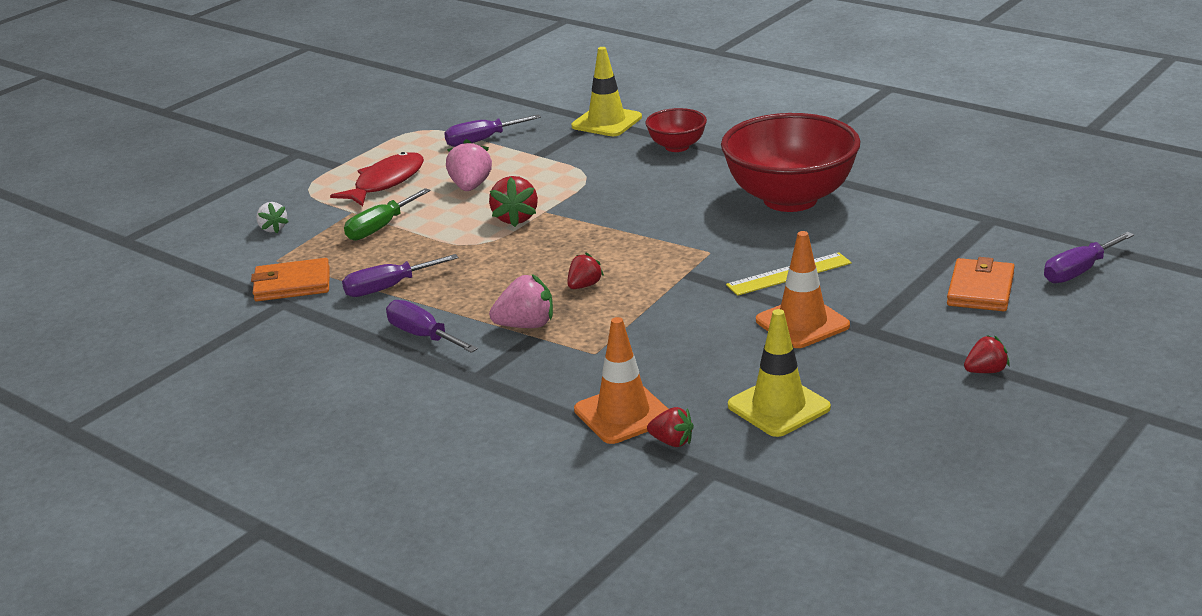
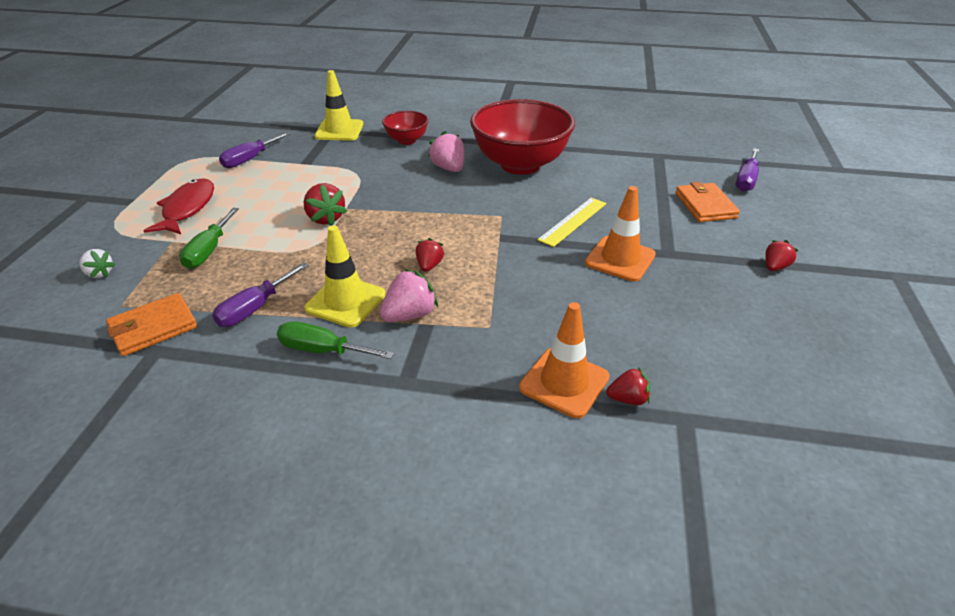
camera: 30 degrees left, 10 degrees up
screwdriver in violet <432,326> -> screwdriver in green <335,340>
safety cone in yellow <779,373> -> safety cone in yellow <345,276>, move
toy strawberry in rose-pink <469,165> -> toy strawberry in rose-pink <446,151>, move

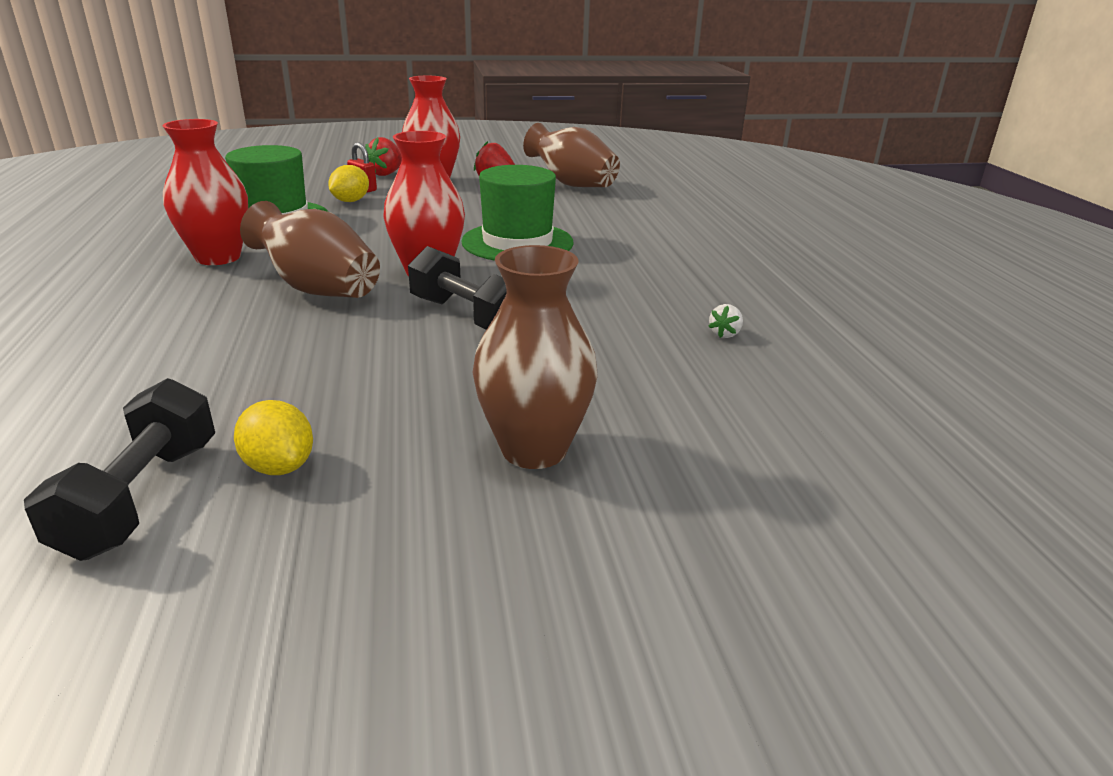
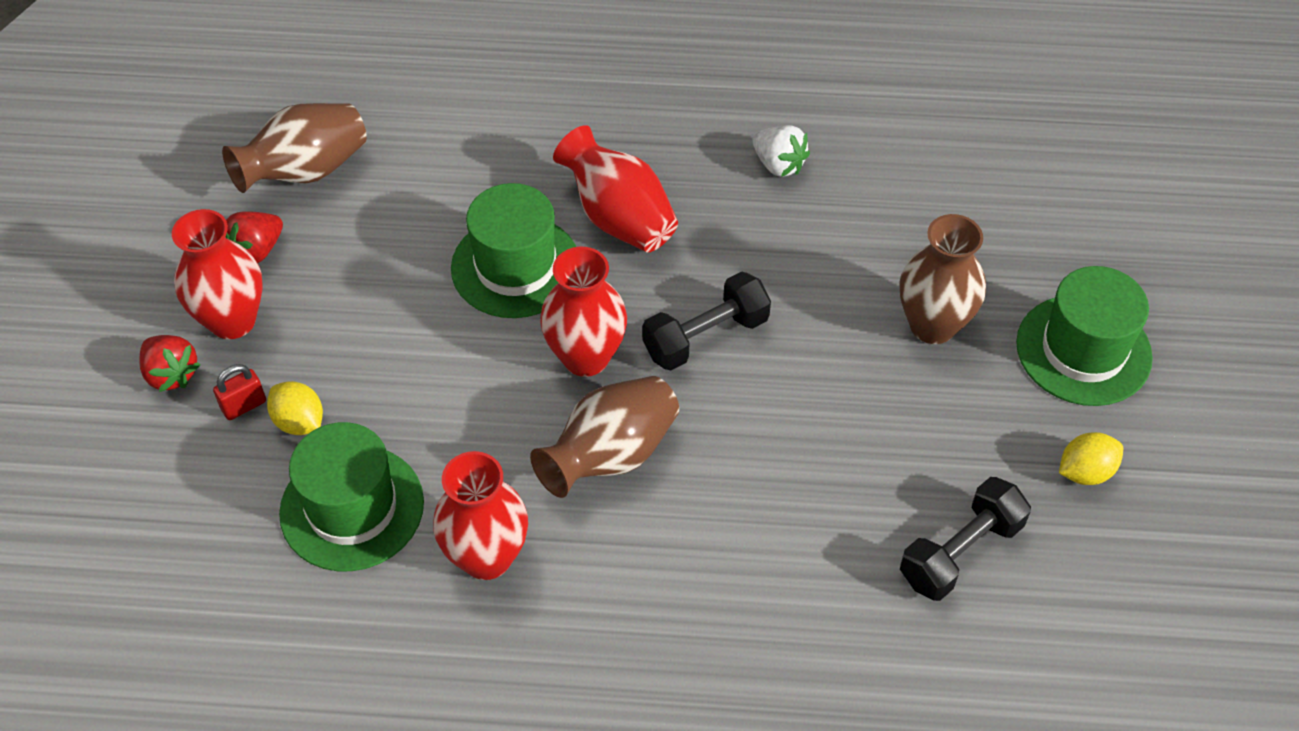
camera: 75 degrees left, 25 degrees up
none -> tall vase in red <615,188>
toy strawberry in pure white <725,321> -> toy strawberry in pure white <781,151>, x1.78
hand weight in ebony <119,469> -> hand weight in ebony <965,539>, 60 degrees counterclockwise
none -> tall hat in green <1084,336>
toy lemon in yellow <273,437> -> toy lemon in yellow <1091,458>, move

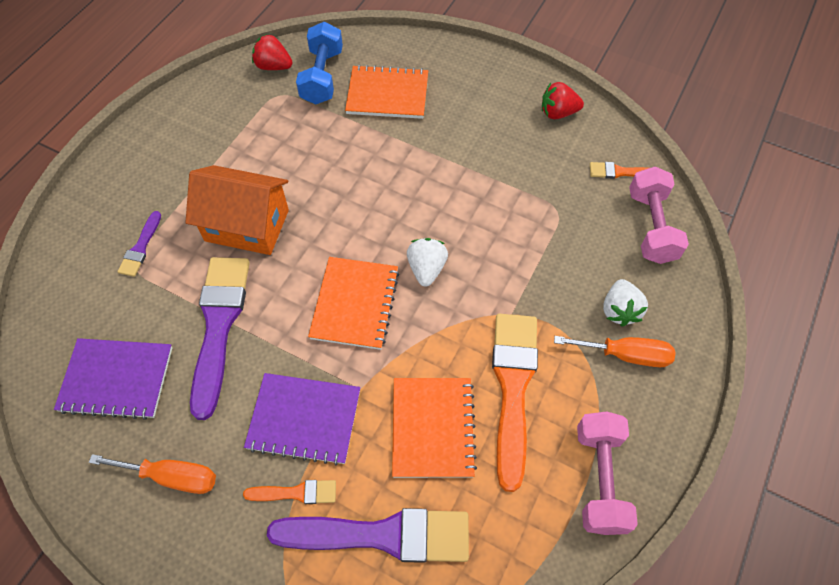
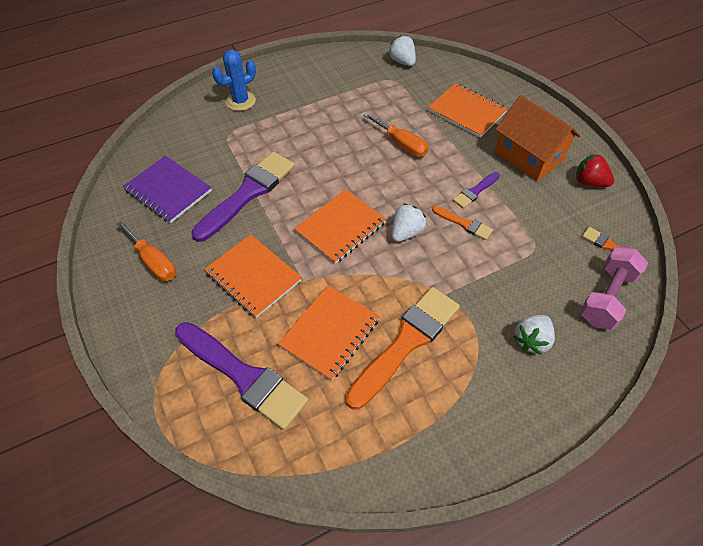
camera: 35 degrees right, 5 degrees down
notebook in violet <302,419> -> notebook in orange-coloured <253,276>
none -> saguaro cactus in royal blue <234,80>
screwdriver in orange-coloured <615,351> -> screwdriver in orange-coloured <395,135>, move
toy strawberry in red <272,52> -> toy strawberry in pure white <402,50>
brush in orange-coloured <289,492> -> brush in orange-coloured <462,223>, move
brush in violet <139,244> -> brush in violet <476,190>, move
toy house in orange-coloured <237,210> -> toy house in orange-coloured <538,138>, move
hand weight in royal blue <319,63> -> none
hand weight in rose-pink <607,473> -> none

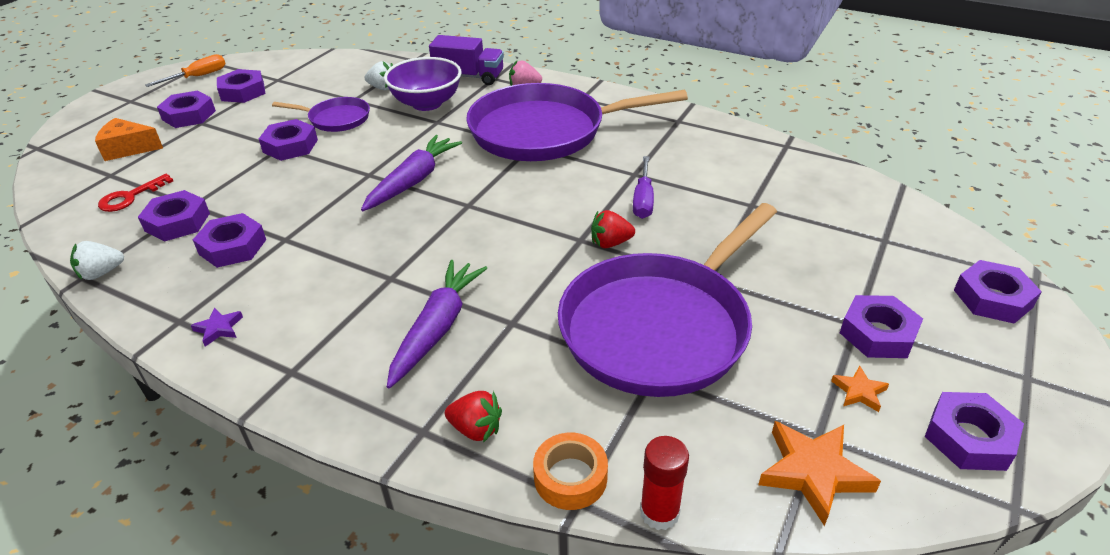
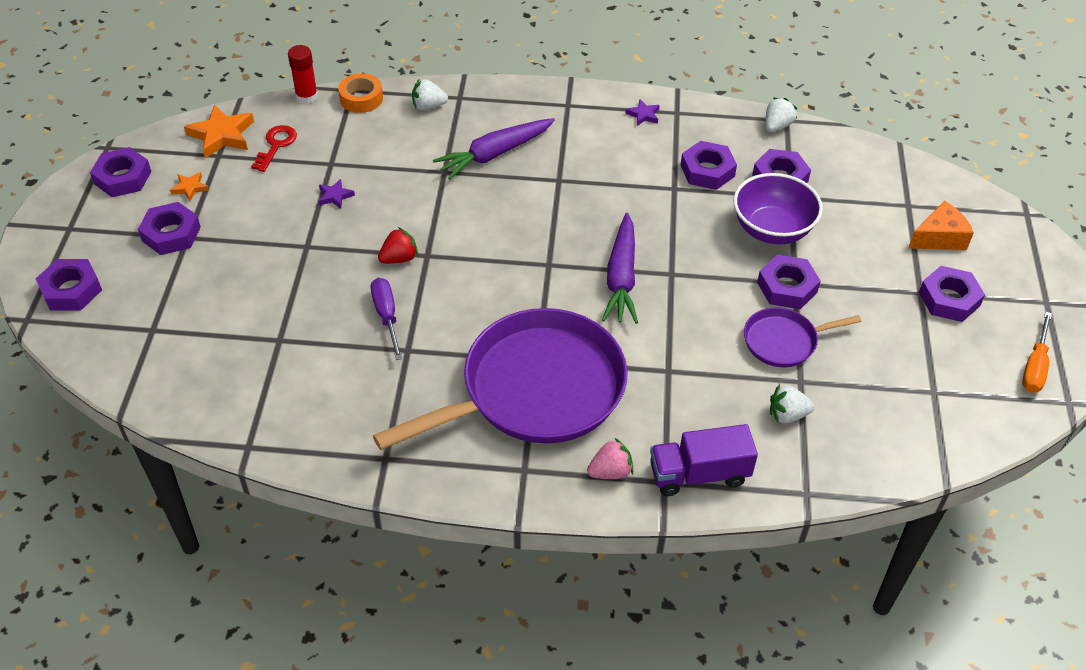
camera: 155 degrees right, 10 degrees up
door key in red <135,193> -> door key in red <274,148>, move
skillet in violet <667,300> -> five-pointed star in violet <336,194>
toy strawberry in red <473,417> -> toy strawberry in pure white <430,94>
root vegetable in violet <437,324> -> root vegetable in violet <494,148>, 60 degrees clockwise
bowl in violet <423,84> -> bowl in violet <778,208>, move
hexagon nut in violet <241,86> -> none

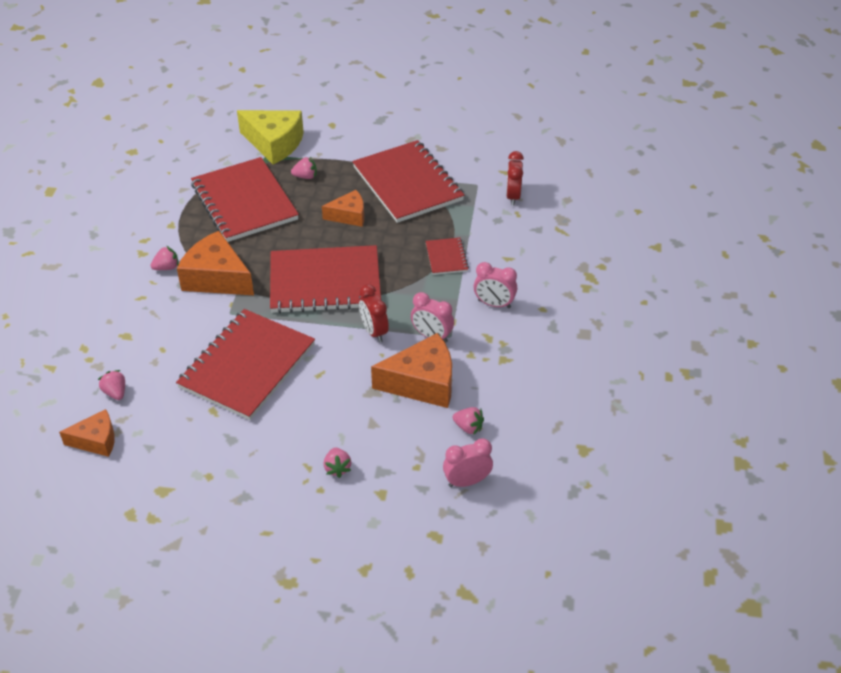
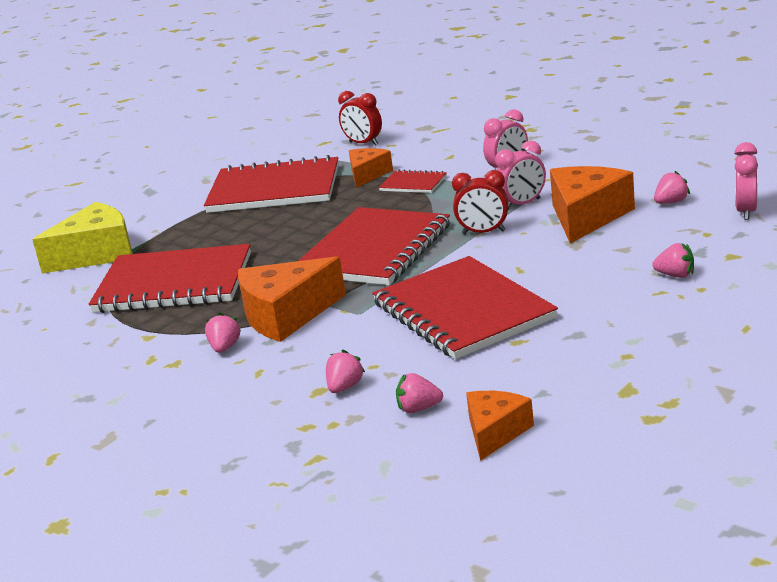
camera: 55 degrees left, 20 degrees down
toy strawberry in rose-pink <304,168> -> toy strawberry in rose-pink <345,371>, move
cheese in orange-coloured <343,208> -> cheese in orange-coloured <371,168>, move

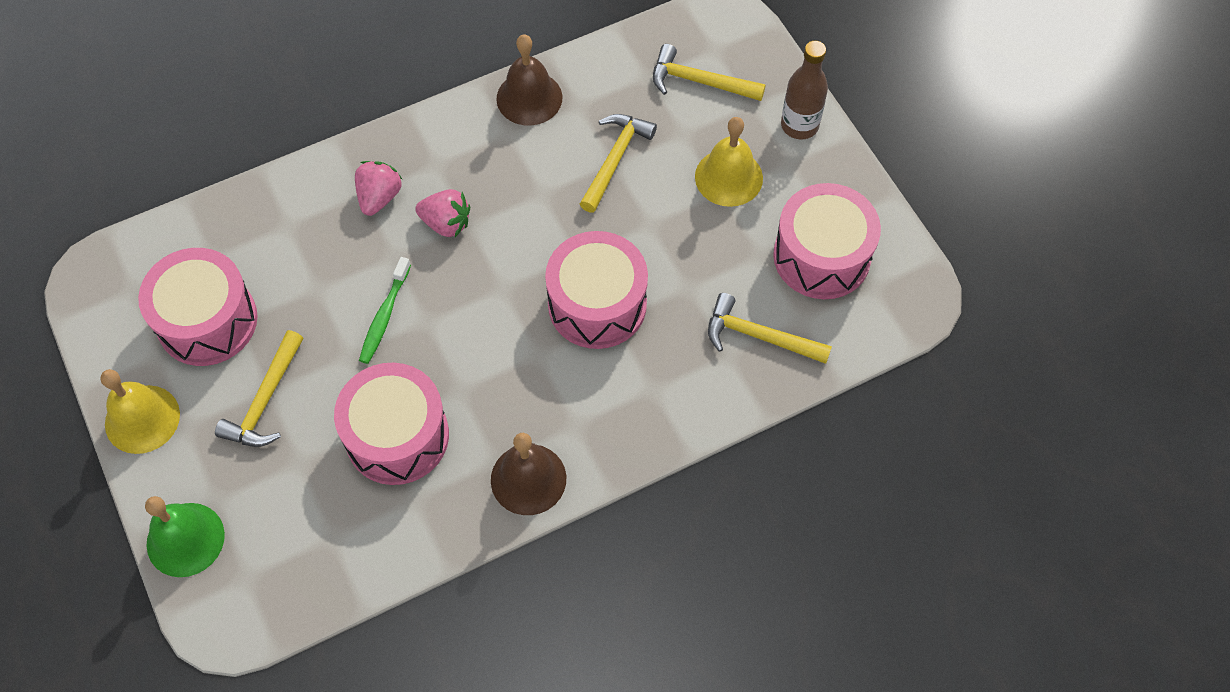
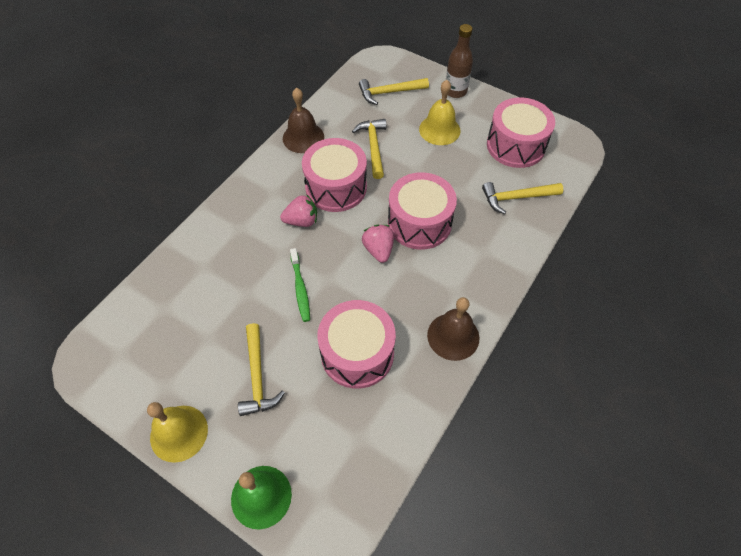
camera: 30 degrees left, 5 degrees down
snare drum in rose-pink <198,307> -> snare drum in rose-pink <334,175>, move
toy strawberry in rose-pink <378,188> -> toy strawberry in rose-pink <378,244>, move

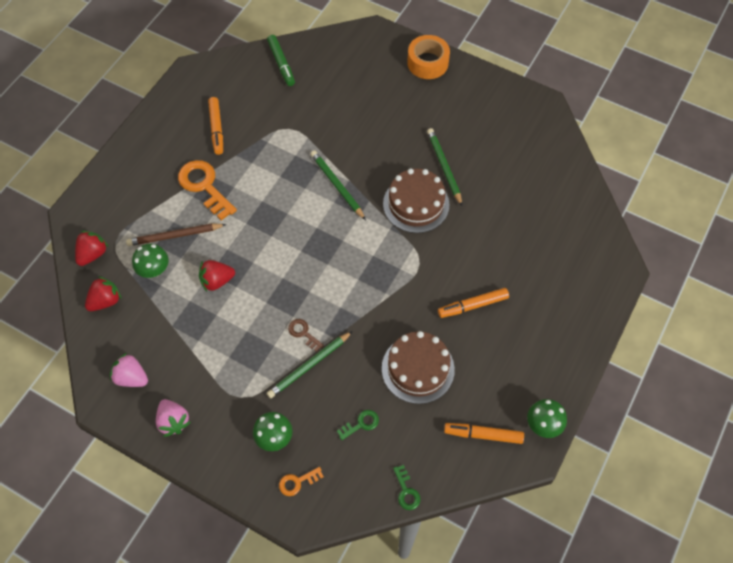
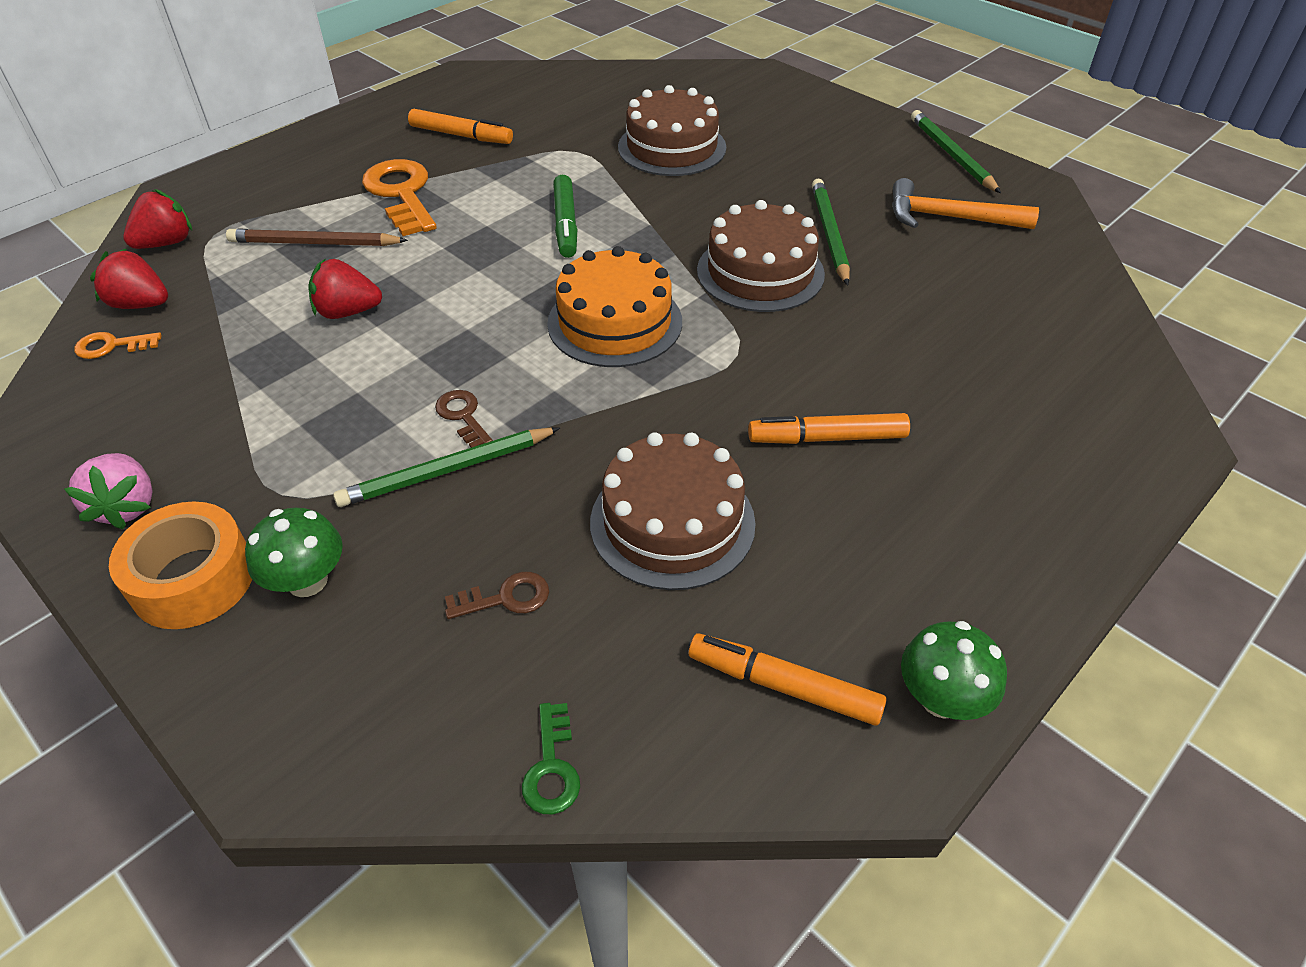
camera: 15 degrees right, 15 degrees down
door key in orange-coloured <301,481> -> door key in orange-coloured <118,345>, move
toy strawberry in red <103,293> -> toy strawberry in red <129,278>, 135 degrees counterclockwise
sticky tape in orange-coloured <428,57> -> sticky tape in orange-coloured <180,565>, move
marker in orange-coloured <215,126> -> marker in orange-coloured <460,126>, 75 degrees counterclockwise
door key in green <358,425> -> door key in russet <497,595>
none -> layer cake in orange-coloured <614,306>
marker in green <281,60> -> marker in green <565,216>, move
none -> layer cake in russet <672,130>
none -> claw hammer in orange-coloured <965,203>
wooden pencil in green <338,185> -> wooden pencil in green <956,151>, move
toy strawberry in rose-pink <129,370> -> none
mushroom in green <150,261> -> none

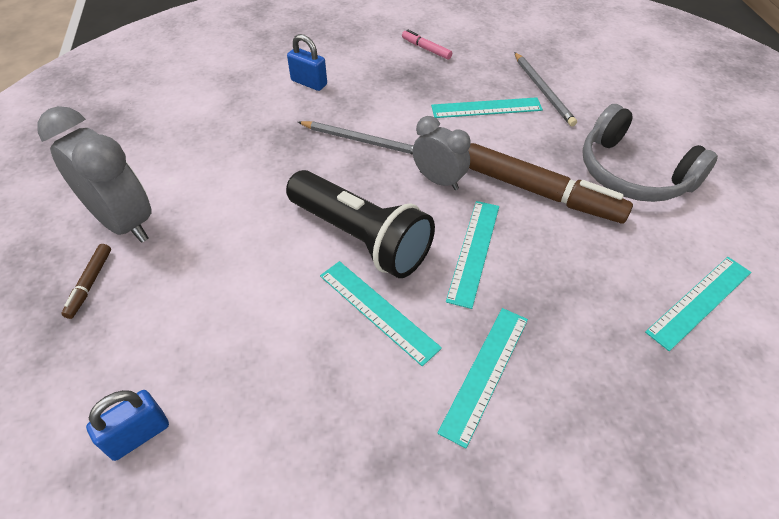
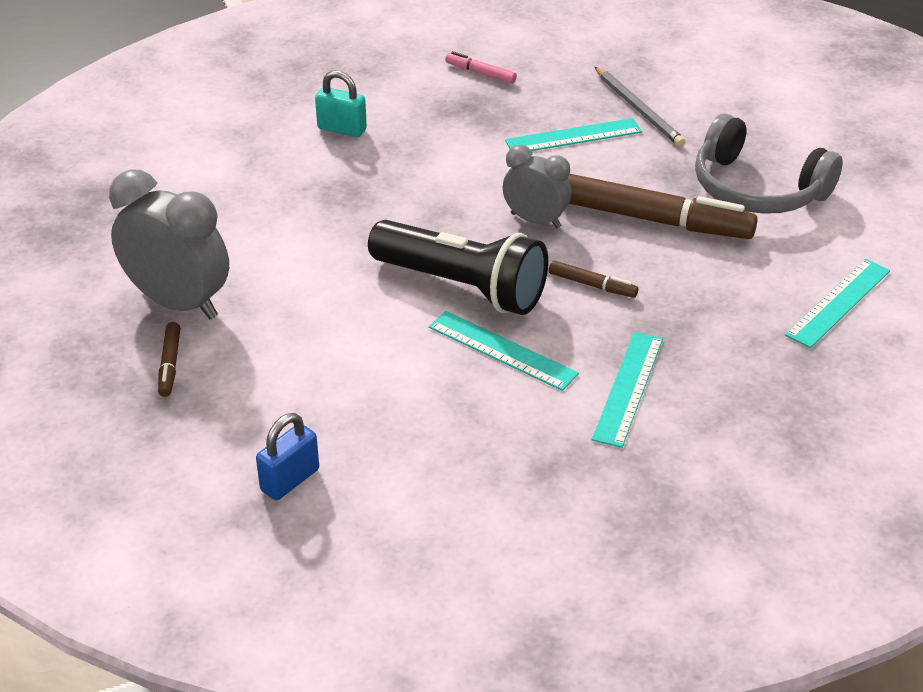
camera: 10 degrees left, 10 degrees down
small lock in royal blue <307,62> -> small lock in turquoise <341,103>
straightedge in turquoise <472,255> -> marker in russet <593,279>
wooden pencil in gray <356,138> -> none

